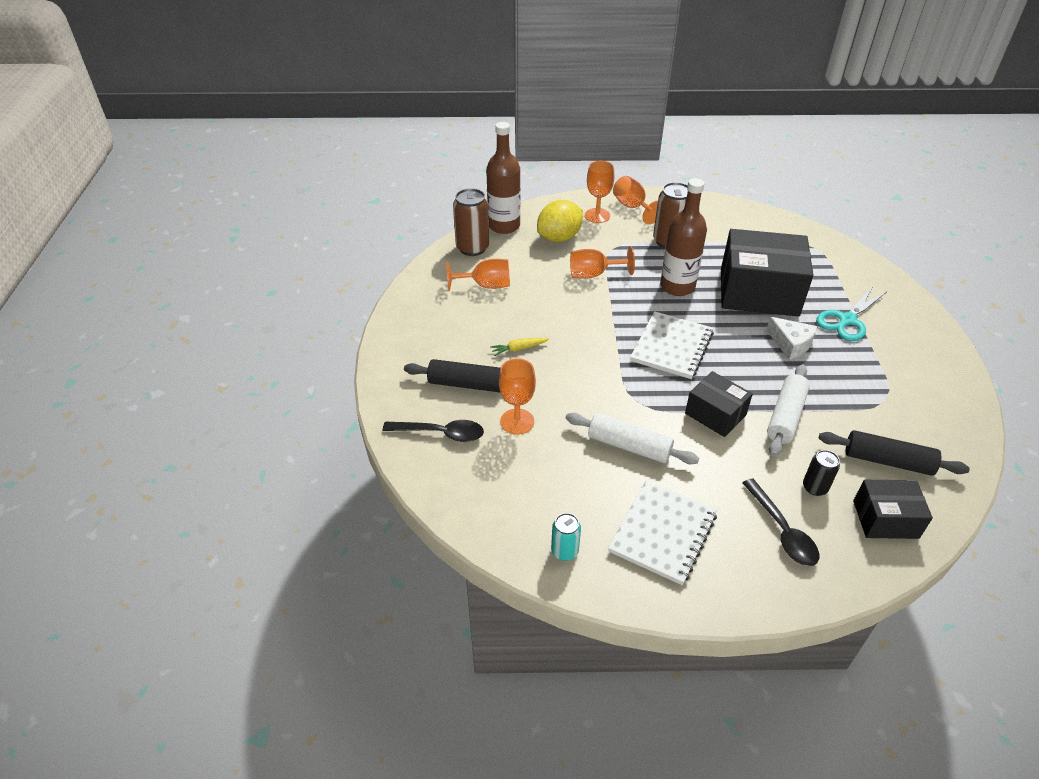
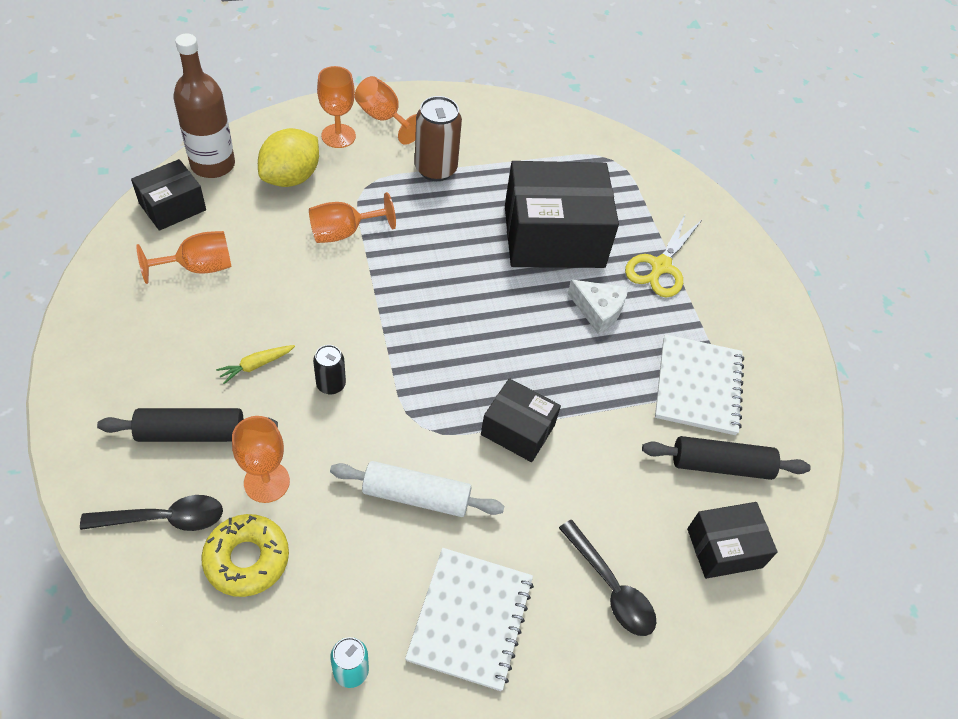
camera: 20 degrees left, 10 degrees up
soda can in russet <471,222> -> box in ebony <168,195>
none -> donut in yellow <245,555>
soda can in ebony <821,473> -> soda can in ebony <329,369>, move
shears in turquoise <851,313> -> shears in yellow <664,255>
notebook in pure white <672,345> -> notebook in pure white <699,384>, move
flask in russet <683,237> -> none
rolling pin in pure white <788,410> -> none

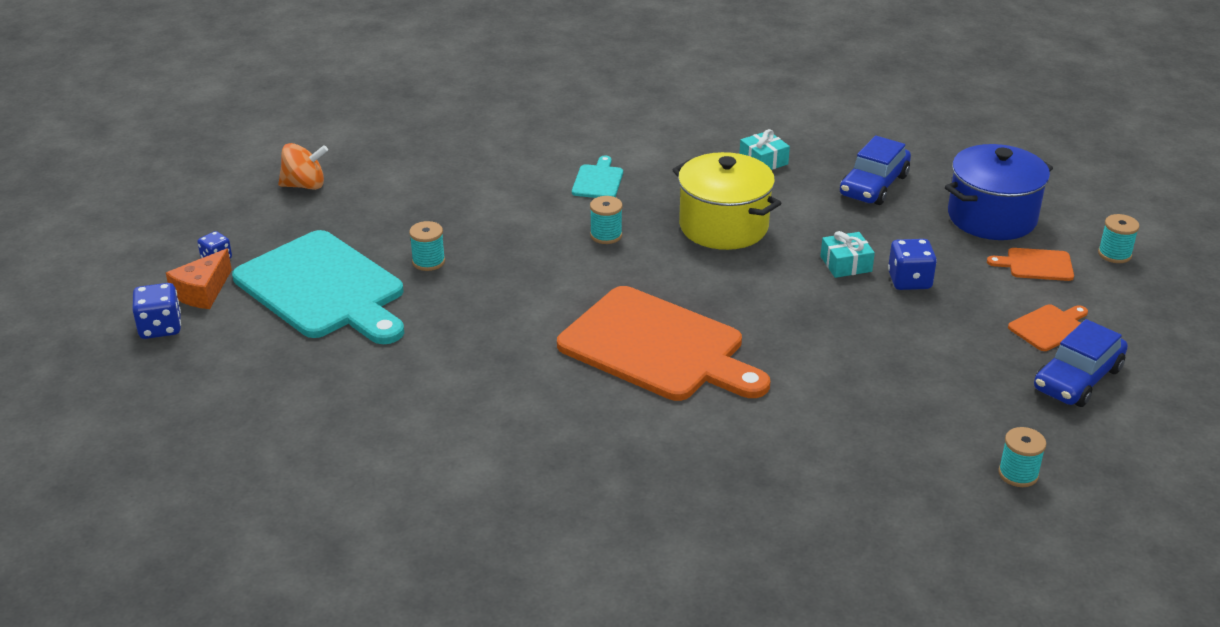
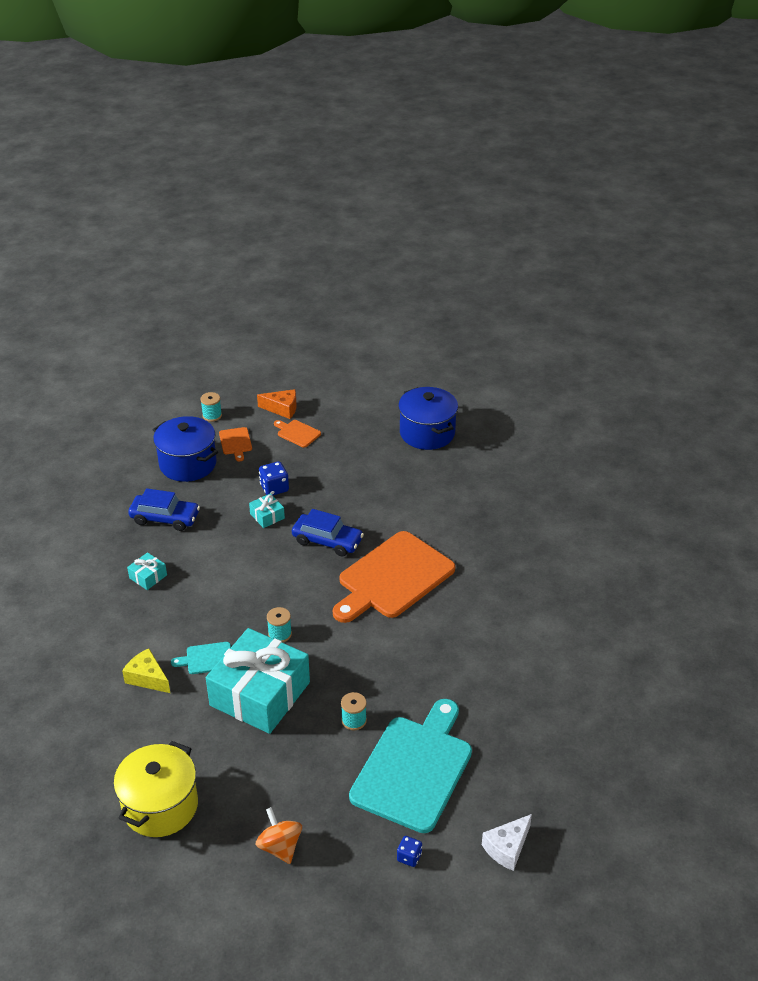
camera: 110 degrees left, 5 degrees up
stockpot in yellow <727,201> -> stockpot in yellow <156,789>, move
none -> cheese in yellow <146,670>
none -> gift in turquoise <258,681>
cheese in orange-coloured <199,278> -> cheese in orange-coloured <277,404>, move
automobile in royal blue <1081,363> -> automobile in royal blue <328,533>, move
cutting board in orange-coloured <663,343> -> cutting board in orange-coloured <394,577>, 150 degrees counterclockwise
spool in turquoise <1022,457> -> stockpot in royal blue <428,418>
game die in royal blue <157,311> -> cheese in pure white <507,842>

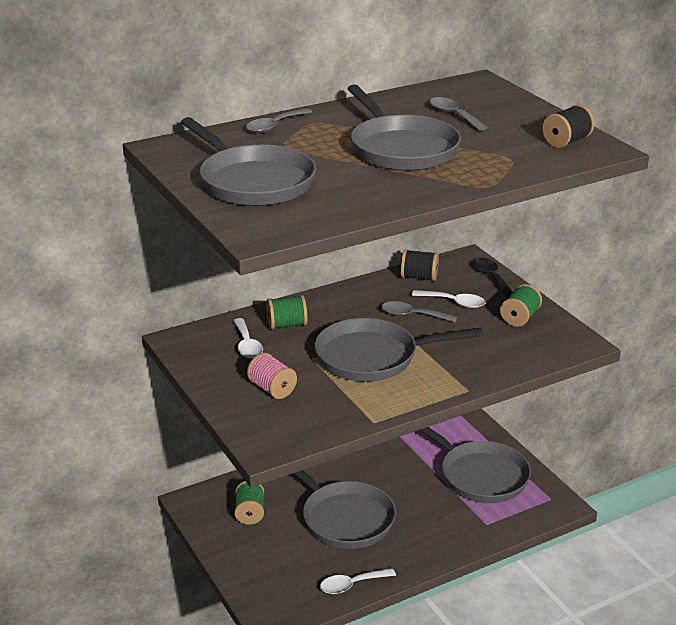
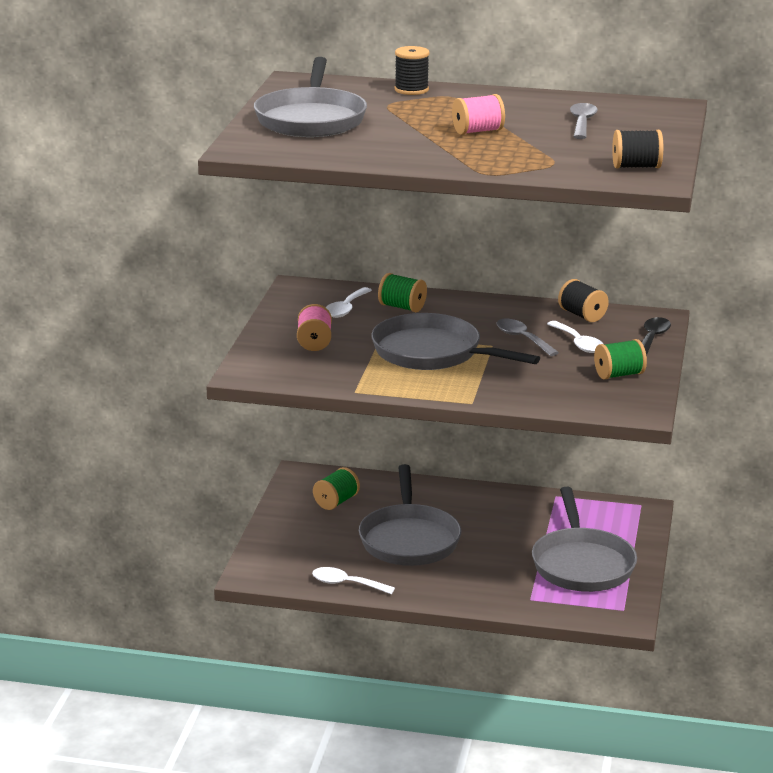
camera: 40 degrees right, 5 degrees down
spoon in gray <279,120> -> spool in ebony <412,70>
skillet in gray <404,127> -> spool in rose-pink <478,114>

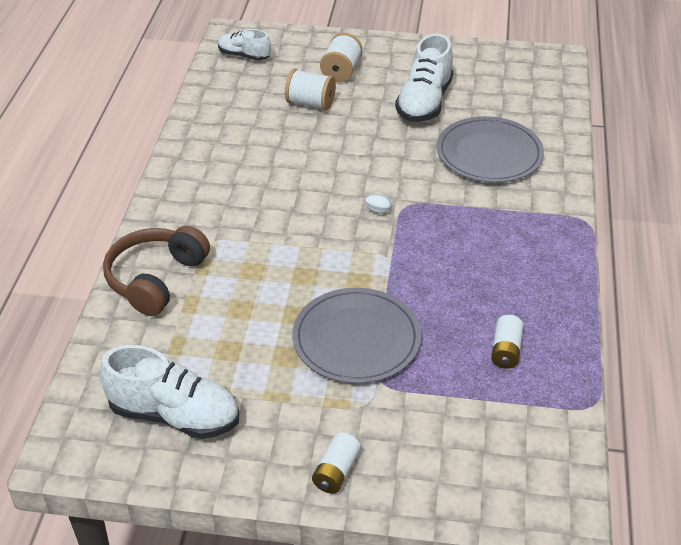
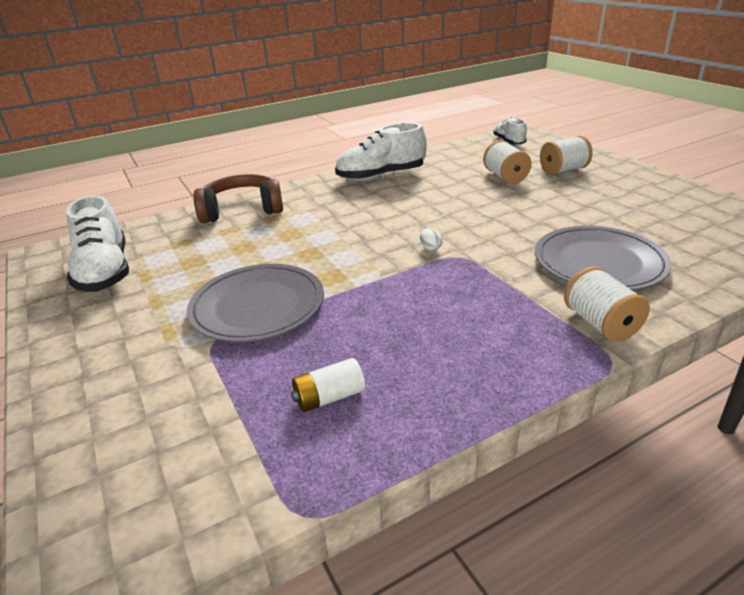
camera: 55 degrees right, 10 degrees down
lace-up shoe in pure white <424,78> -> lace-up shoe in pure white <381,152>, move
none -> spool in pure white <607,304>
AA battery in pure white <336,463> -> none

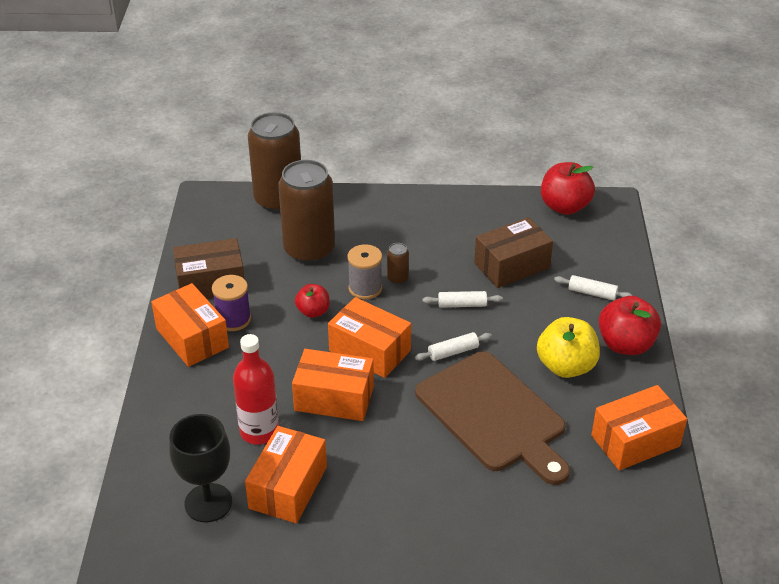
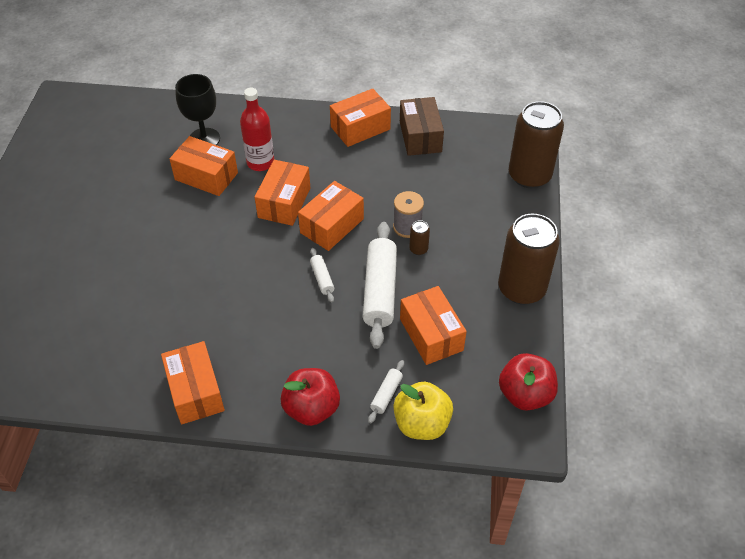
camera: 95 degrees right, 10 degrees up
rolling pin in pure white <462,299> -> rolling pin in pure white <380,285>, x2.15
toy apple in yellow <568,347> -> toy apple in yellow <423,411>, move
box in russet <513,252> -> box in orange-coloured <433,325>
soda can in russet <306,211> -> soda can in russet <529,259>, move
spool in violet <231,303> -> none
toy apple in red <312,301> -> none
cutting board in russet <492,418> -> none

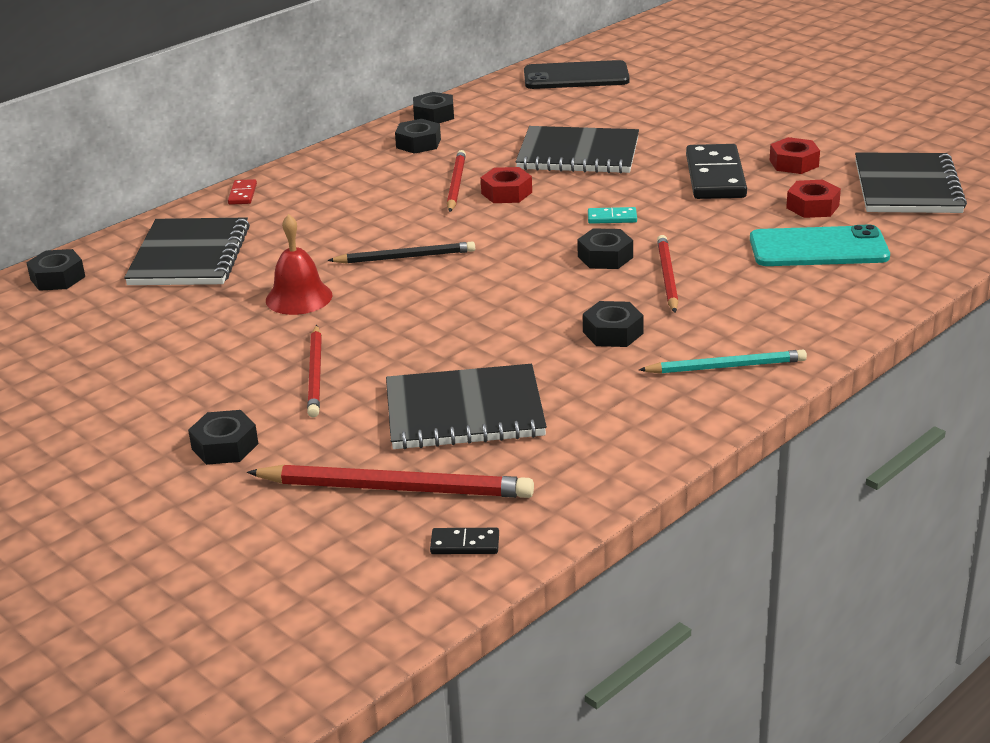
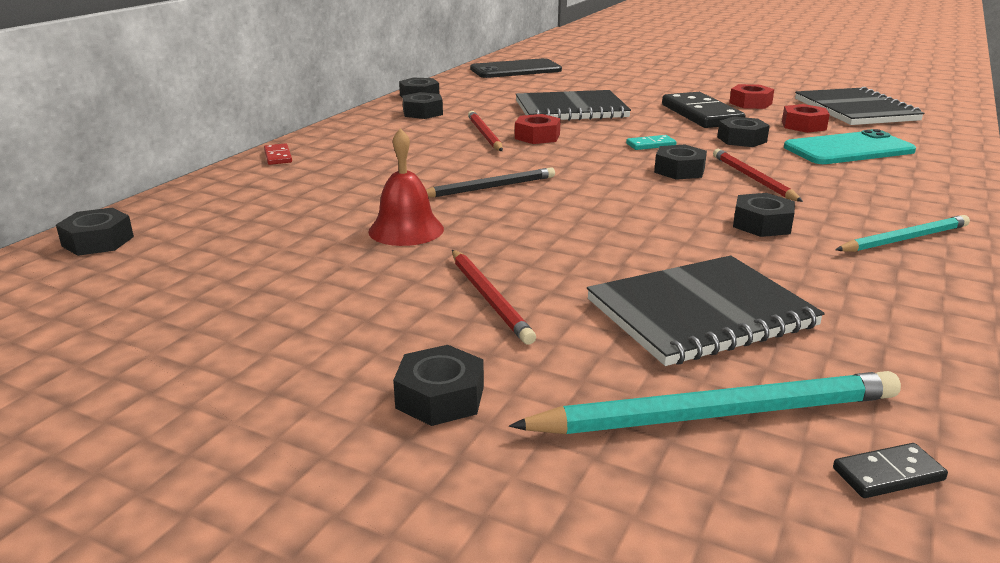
camera: 20 degrees left, 5 degrees down
wooden pencil in red <390,481> -> wooden pencil in turquoise <705,402>
none -> hexagon nut in ebony <743,132>
notebook in ebony <187,251> -> none

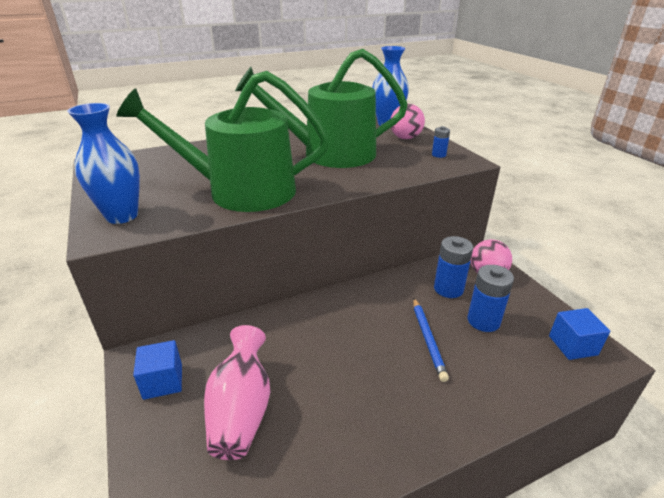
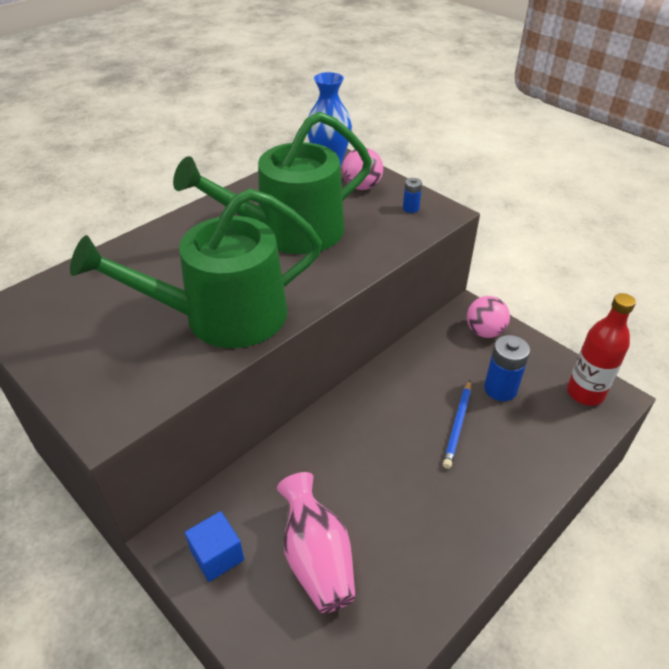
camera: 20 degrees left, 10 degrees up
wooden pencil in royal blue <431,340> -> wooden pencil in royal blue <457,424>, 45 degrees clockwise
block in royal blue <579,334> -> flask in red <601,349>
tall vase in royal blue <103,163> -> none
AA battery in royal blue <453,267> -> none

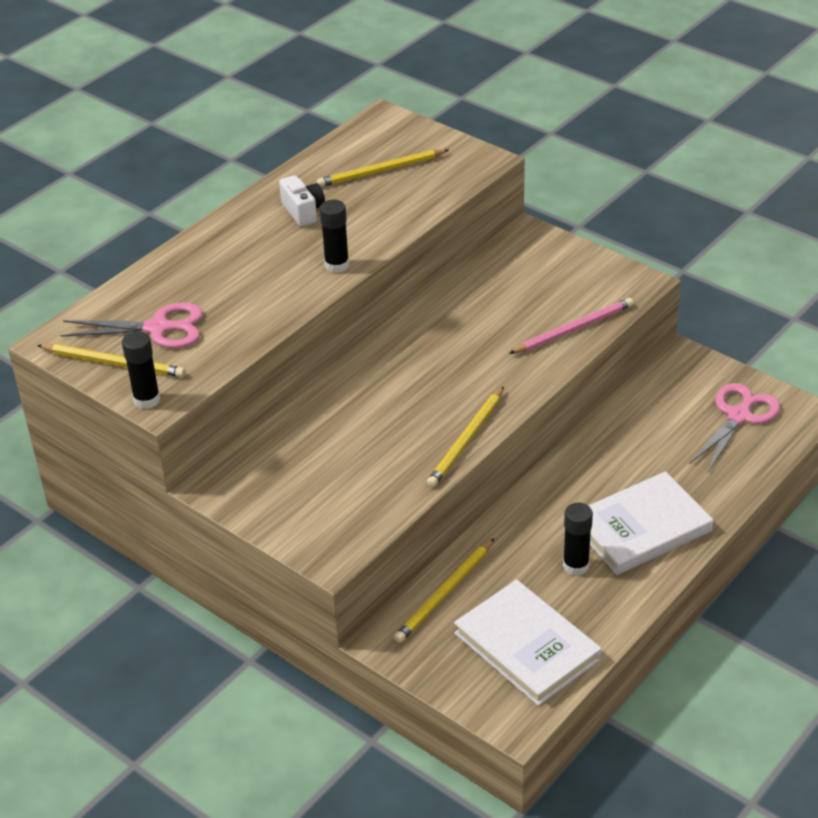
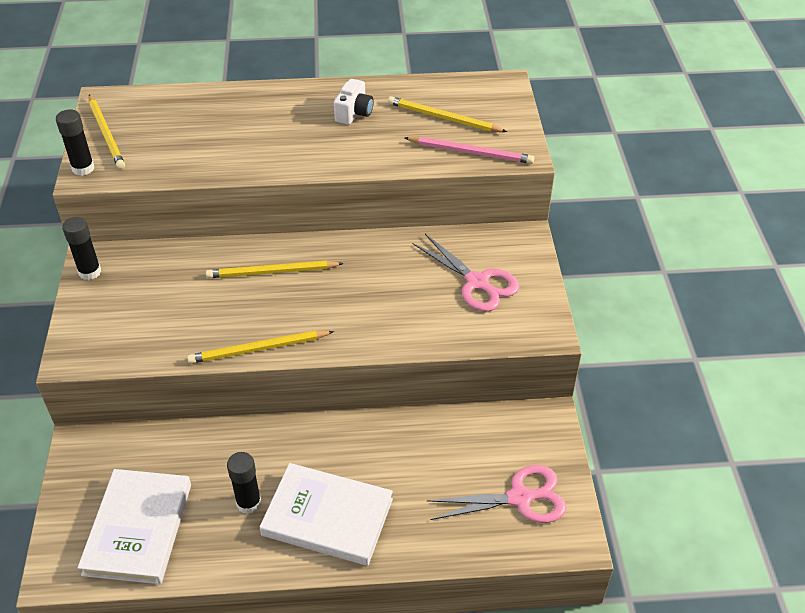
camera: 45 degrees right, 5 degrees up
stick of glue in ebony <334,236> -> stick of glue in ebony <81,248>, move
wooden pencil in yellow <444,590> -> wooden pencil in yellow <275,269>, move
wooden pencil in rose-pink <571,326> -> wooden pencil in rose-pink <469,150>, move
shears in rose-pink <131,325> -> shears in rose-pink <465,273>, move

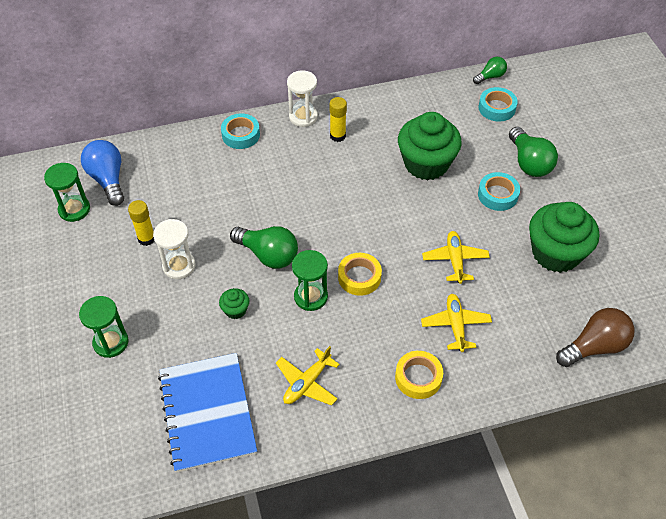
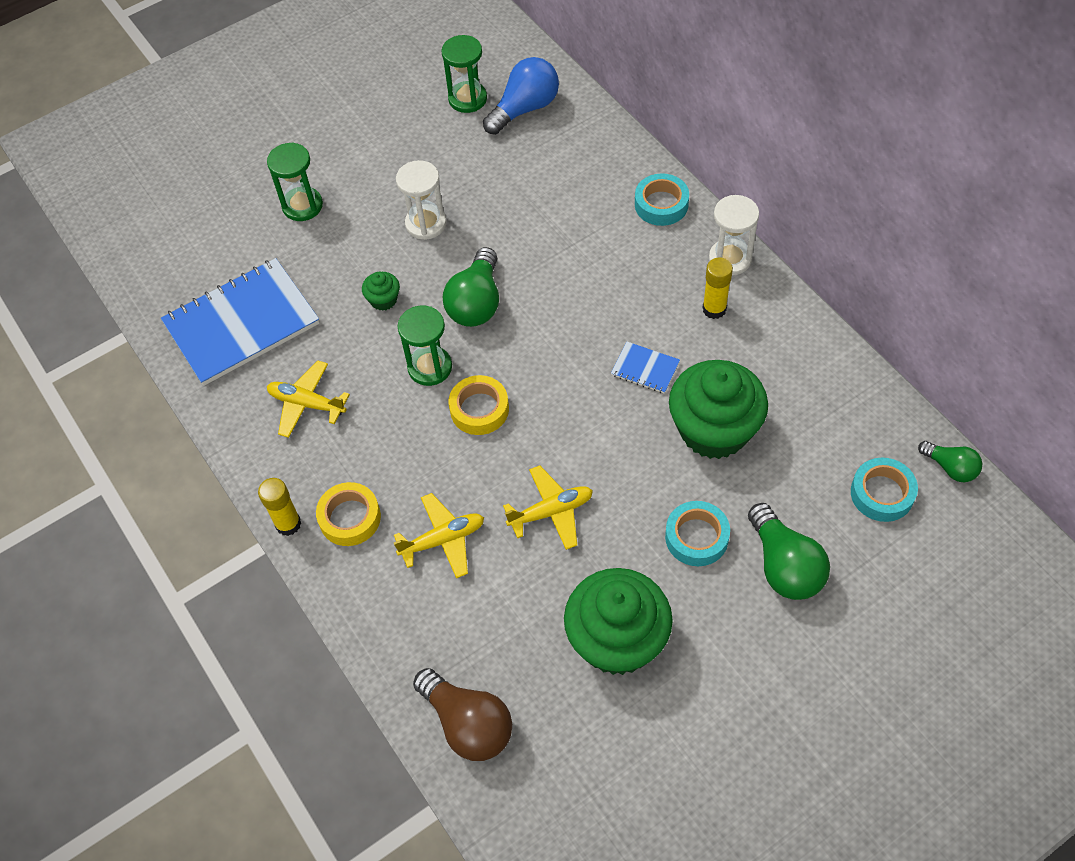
camera: 75 degrees right, 5 degrees up
stick of glue in yellow <141,223> -> stick of glue in yellow <279,507>, move
none -> notebook in royal blue <645,368>
light bulb in green <533,152> -> light bulb in green <789,551>, 75 degrees counterclockwise

